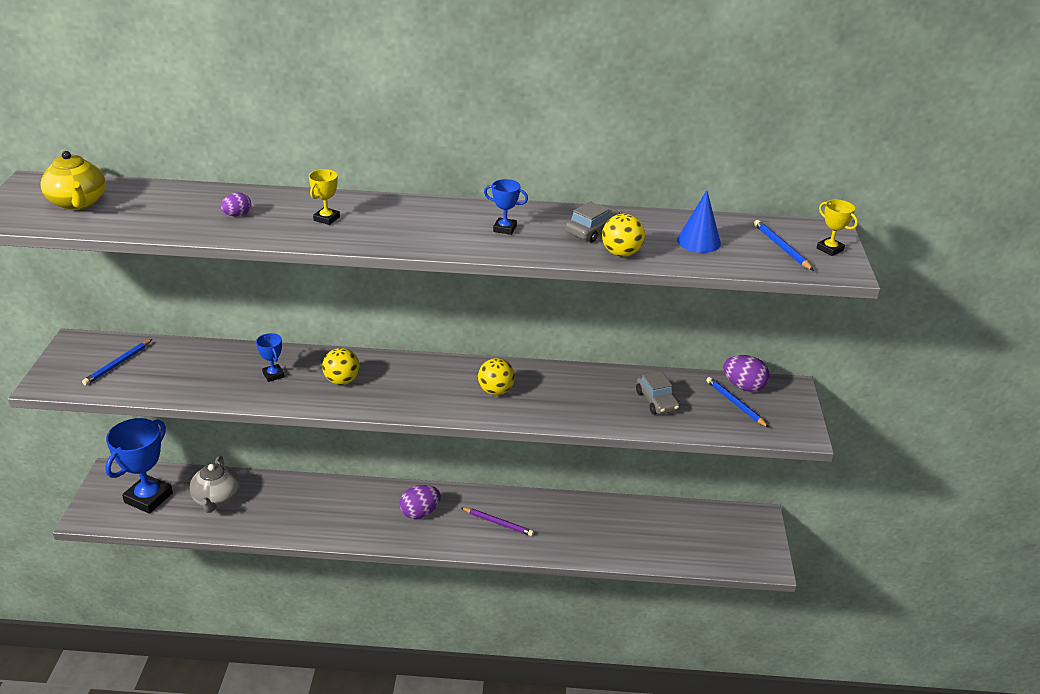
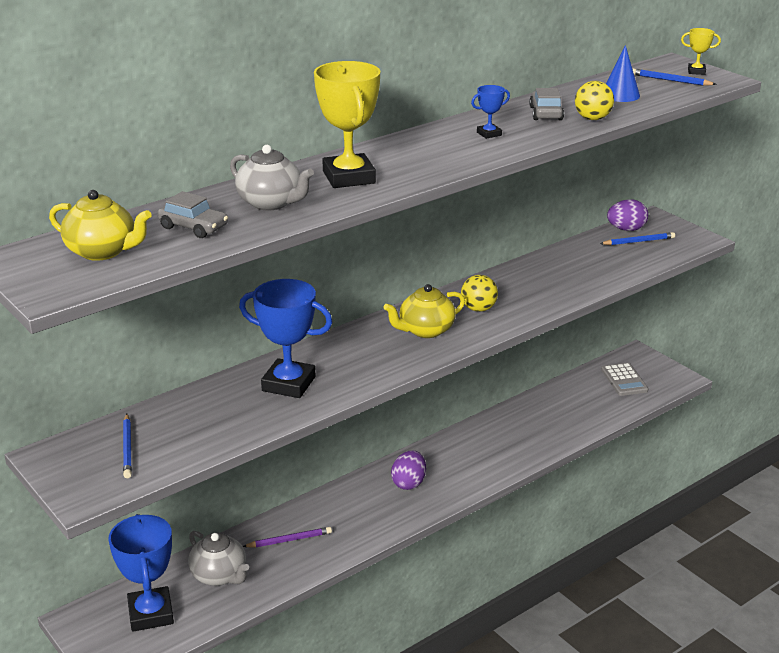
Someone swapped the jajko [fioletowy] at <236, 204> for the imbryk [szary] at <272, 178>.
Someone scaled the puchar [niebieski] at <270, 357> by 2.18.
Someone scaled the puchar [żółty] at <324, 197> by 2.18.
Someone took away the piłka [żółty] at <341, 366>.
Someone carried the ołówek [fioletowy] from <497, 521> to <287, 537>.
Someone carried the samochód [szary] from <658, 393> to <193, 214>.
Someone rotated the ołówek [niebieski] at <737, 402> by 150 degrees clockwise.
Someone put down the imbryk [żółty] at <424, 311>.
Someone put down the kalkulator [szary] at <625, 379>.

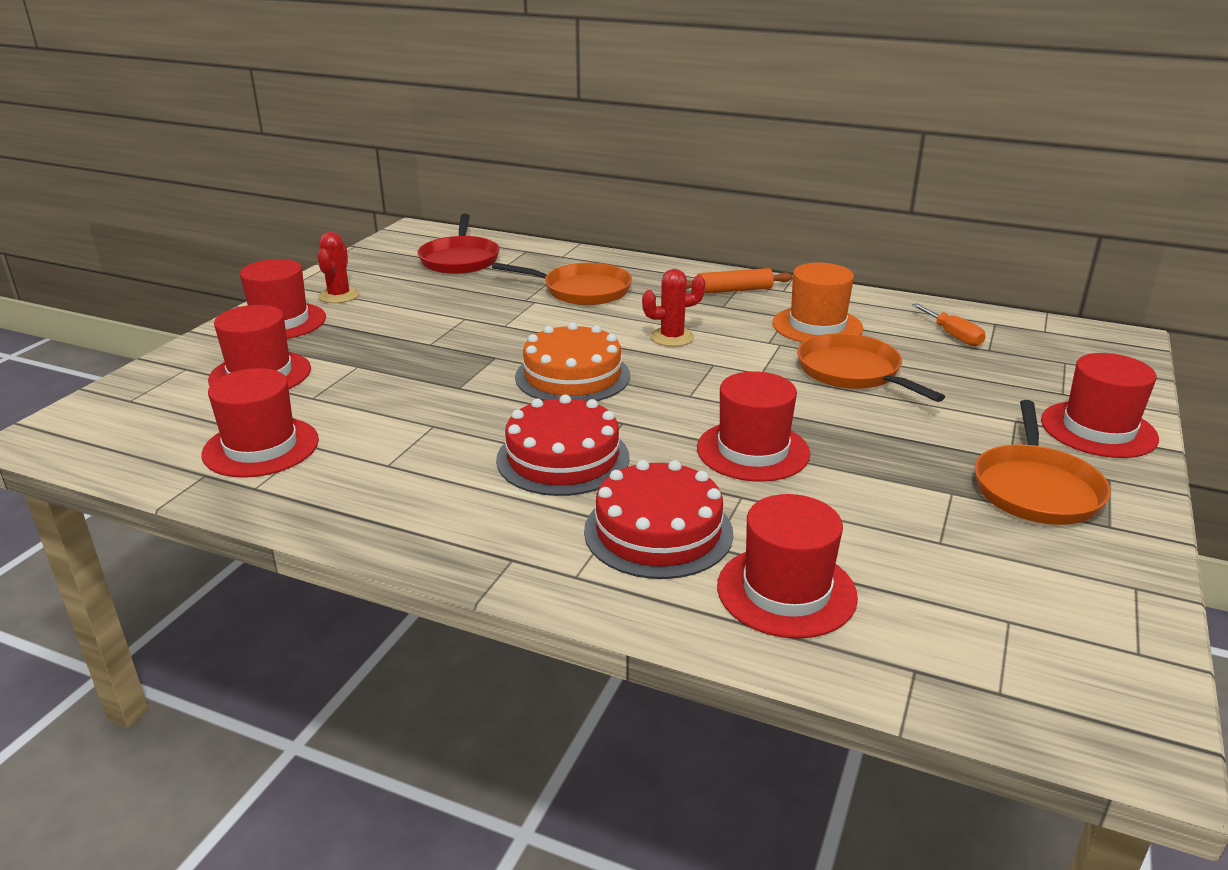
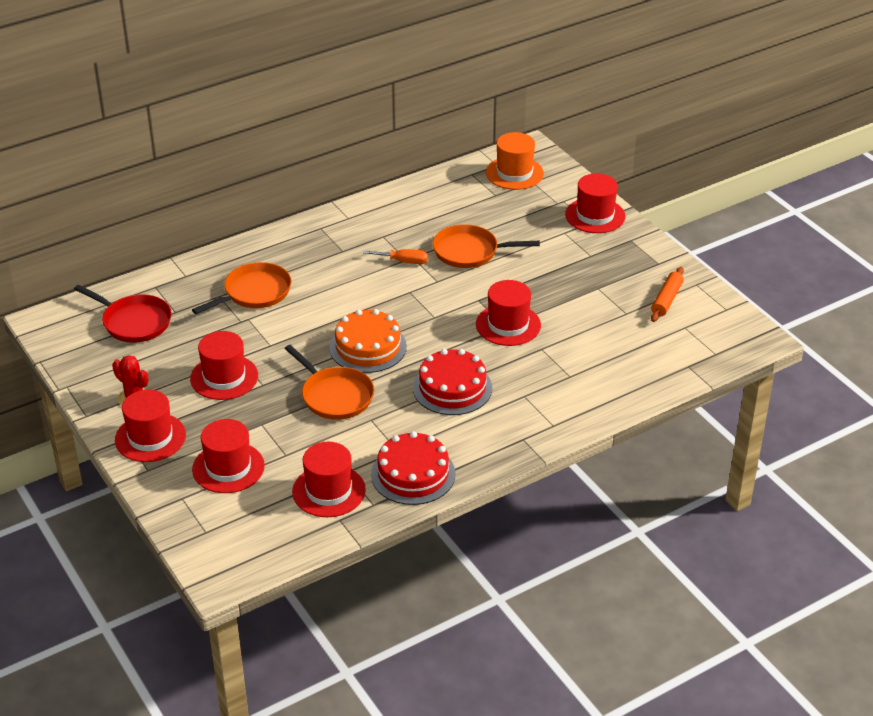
Someone carried the tort [czerwony] from <658, 519> to <413, 468>.
Someone took away the kaktus [czerwony] at <674, 308>.
Someone carried the wałek do ciasta [pomarańczowy] from <739, 281> to <667, 294>.
Someone carried the kapelusz [czerwony] from <787, 566> to <224, 365>.
Someone carried the kapelusz [pomarańczowy] from <818, 303> to <515, 161>.
Someone carried the śrubokręt [pomarańczowy] from <949, 325> to <395, 256>.
Someone carried the patelnia [pomarańczowy] from <1043, 462> to <329, 382>.

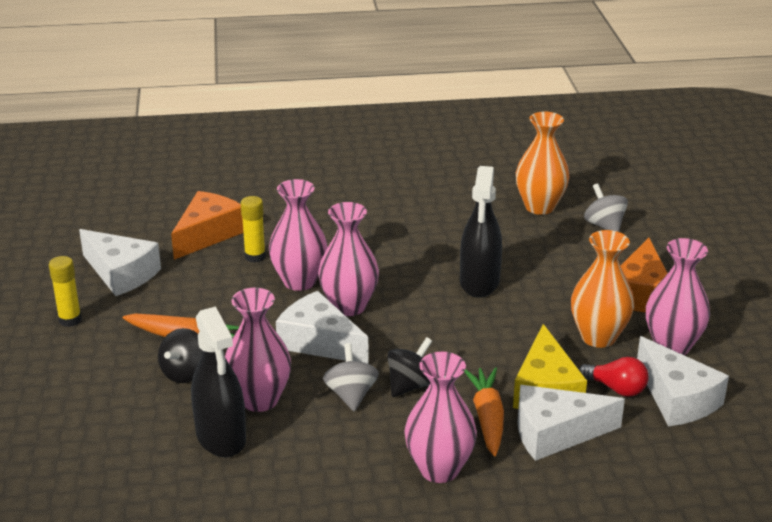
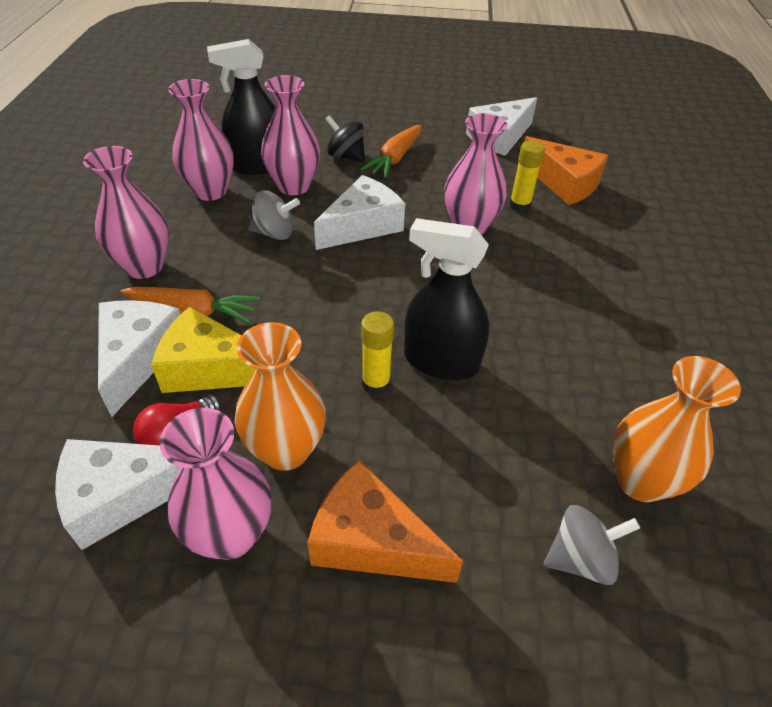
Someone carried the klej w sztyfcie [żółty] from <65, 291> to <377, 353>.
Someone carried the wazon [różowy] from <348, 259> to <201, 140>.
Someone took away the bączek [czarny] at <409, 367>.

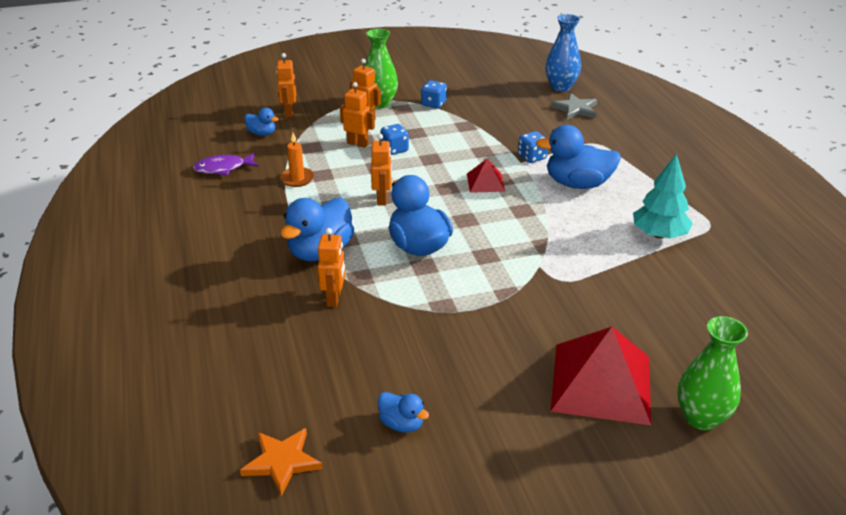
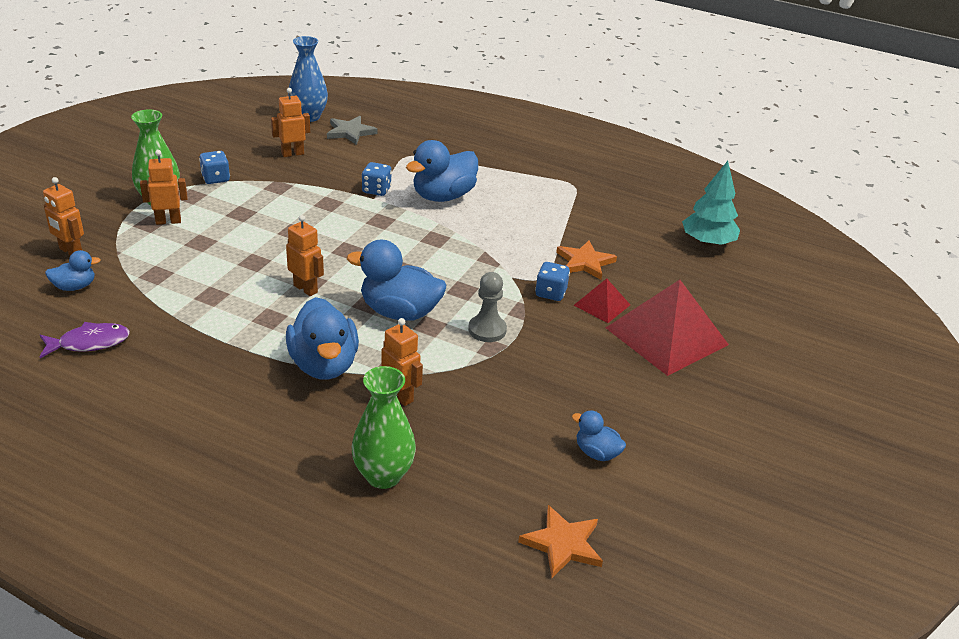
Someone rotated the ryba [fioletowy] at <226, 164> by 135 degrees counterclockwise.
Someone took away the świeca [pomarańczowy] at <297, 160>.
Someone carried the robot [pomarańczowy] from <357, 115> to <290, 122>.
Someone rotated the kaczka [niebieski] at <403, 412> by 135 degrees counterclockwise.
Someone carried the kostka do gry [niebieski] from <395, 139> to <552, 281>.
Someone carried the piramida [czerwony] from <486, 176> to <601, 300>.
Someone carried the drzewko [turkusowy] from <663, 196> to <711, 203>.
Someone carried the wazon [zielony] from <712, 373> to <384, 427>.
Someone put down the pionek [szary] at <487, 307>.
Someone put down the gwiazda [pomarańczowy] at <586, 260>.

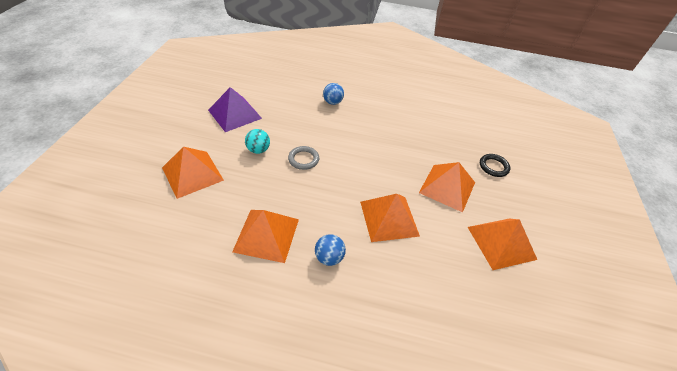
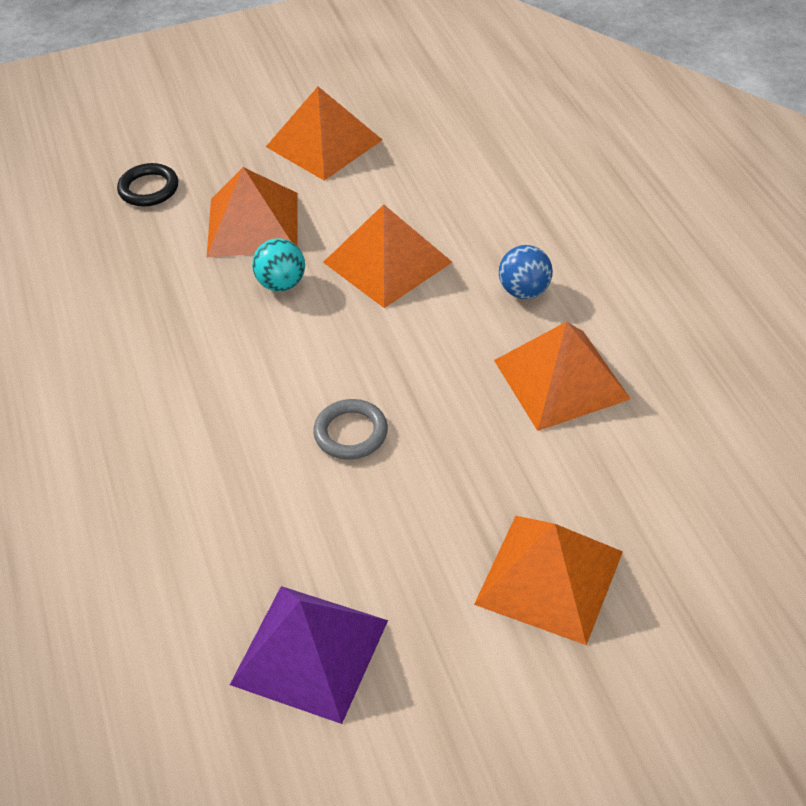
Someone carried the piłka [turkusowy] from <257, 141> to <278, 264>.
Someone took away the piłka [niebieski] at <333, 94>.

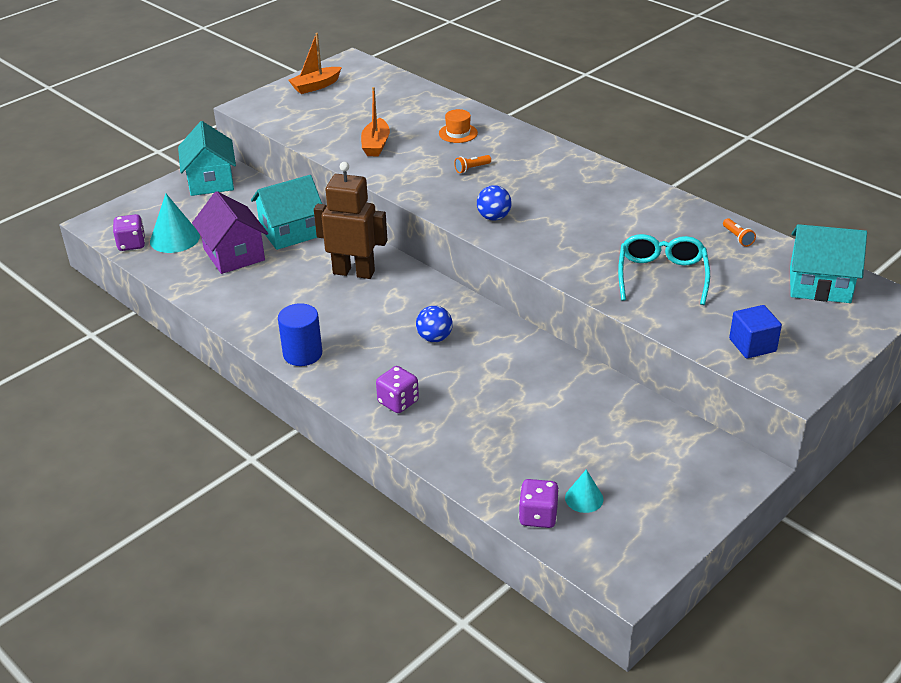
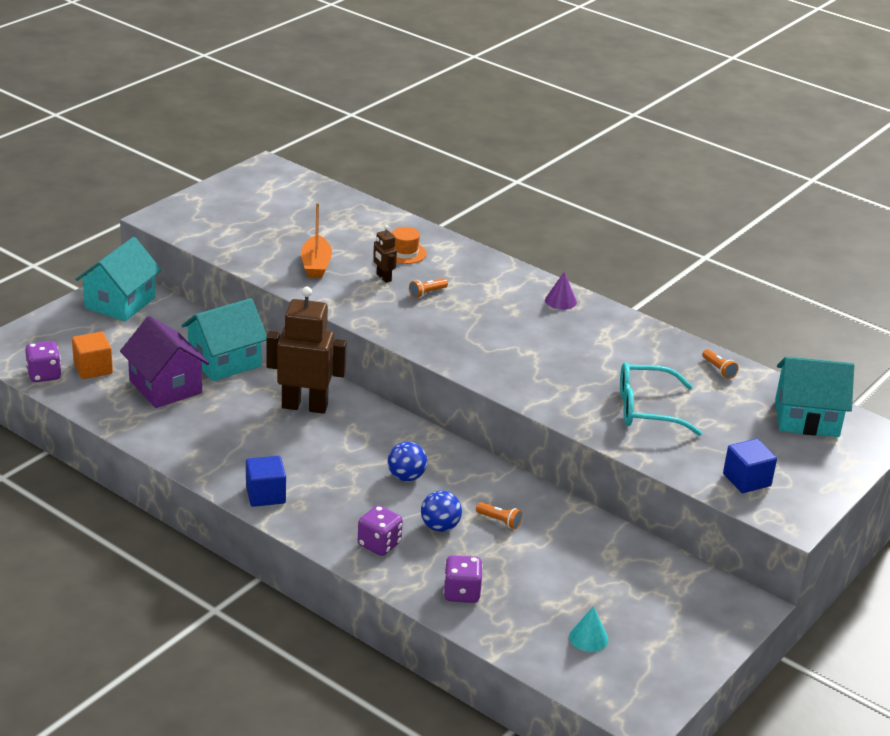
Someone swapped the stożek [turkusowy] at <175, 223> for the sześcian [pomarańczowy] at <92, 355>.
Someone rotated the domek [turkusowy] at <207, 158> by 45 degrees clockwise.
Someone swapped the walec [niebieski] at <300, 334> for the sześcian [niebieski] at <266, 481>.
Someone took away the łódka [pomarańczowy] at <315, 63>.
Someone carried the piłka [niebieski] from <494, 203> to <441, 511>.
Someone carried the kostka do gry [fioletowy] from <539, 503> to <463, 579>.
Someone rotated the okulary [turkusowy] at <664, 269> by 90 degrees counterclockwise.
Someone put down the robot [brązowy] at <385, 254>.
Someone put down the latarka [pomarańczowy] at <499, 515>.
Someone put down the stożek [fioletowy] at <561, 291>.

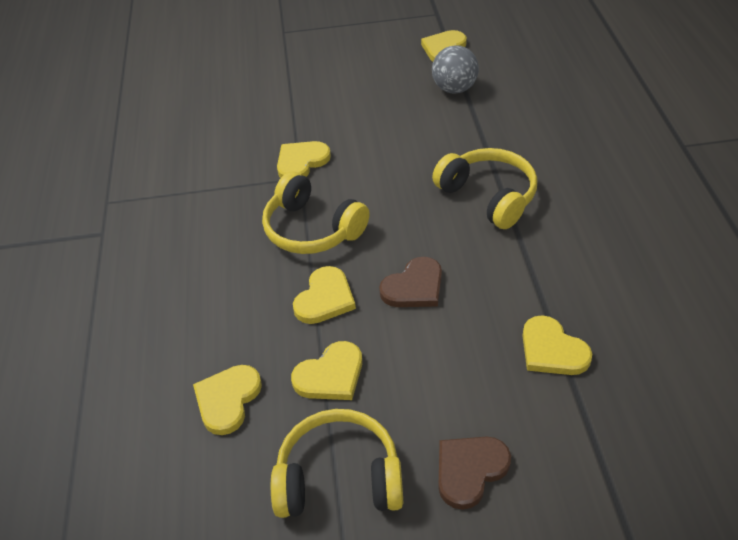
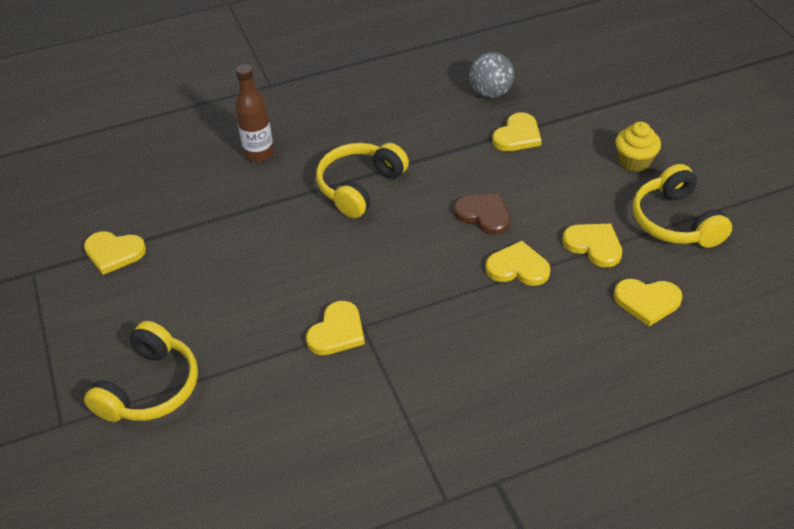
Someone carried the słuchawki [żółty] from <316, 213> to <141, 371>.
Someone rotated the serce [żółty] at <304, 159> by 90 degrees counterclockwise.
Someone carried the piłka [szary] from <455, 69> to <491, 75>.
Someone swapped the serce [brązowy] at <474, 473> for the muffinka [żółty] at <638, 147>.
Someone put down the butelka [brązowy] at <254, 113>.

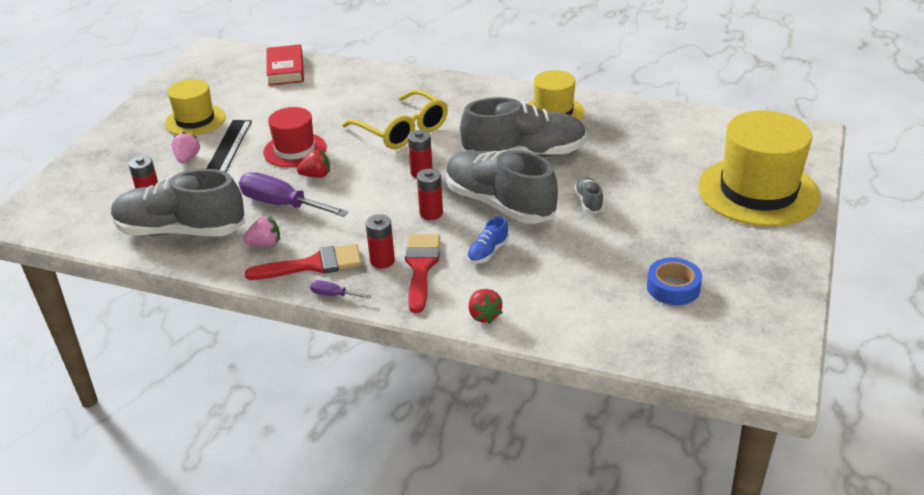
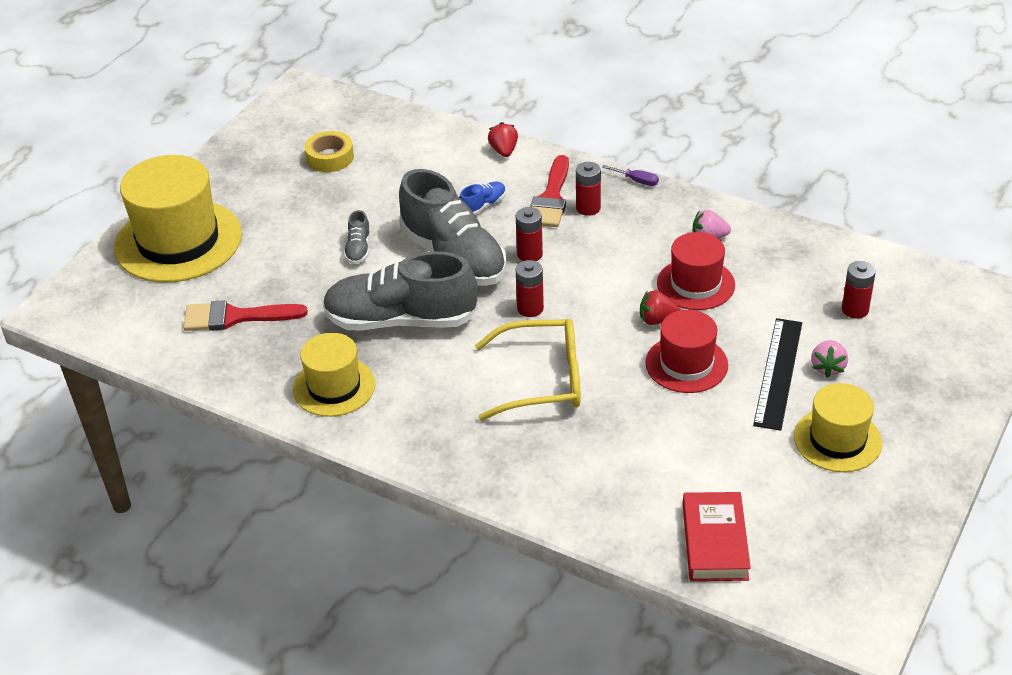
Someone took away the but [szary] at <178, 202>.
Someone swapped the śrubokręt [fioletowy] at <293, 194> for the kapelusz [czerwony] at <696, 271>.
Someone carried the pędzel [czerwony] from <303, 262> to <245, 315>.
Someone rotated the okulary [żółty] at <395, 119> by 120 degrees clockwise.
Someone repainted the taśma klejąca [niebieski] at <674, 281>, which became the taśma klejąca [żółty] at <329, 151>.

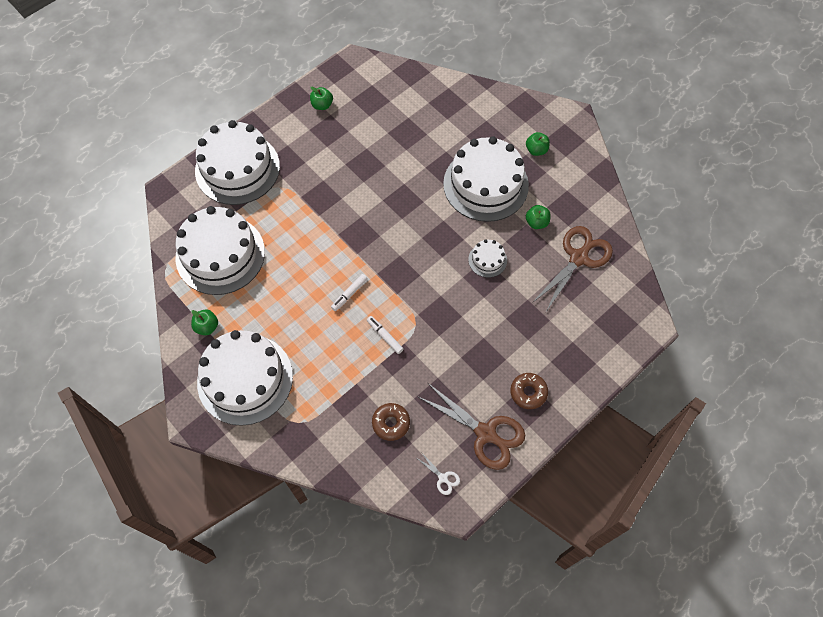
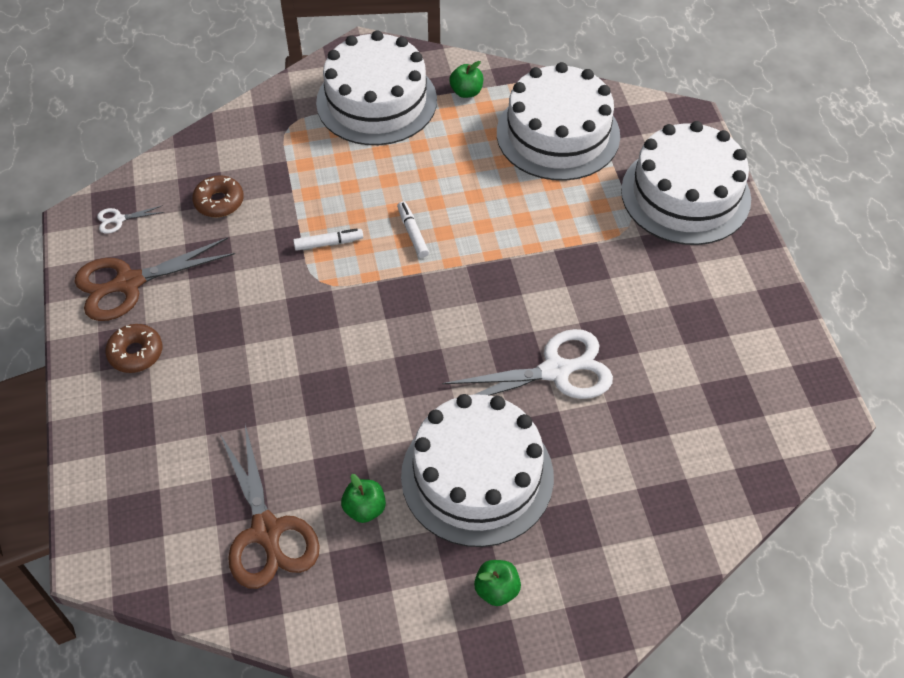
Someone took away the jabłko [zielony] at <321, 98>.
Someone took away the tort [biały] at <487, 258>.
Someone put down the nożyczki [biały] at <527, 364>.

